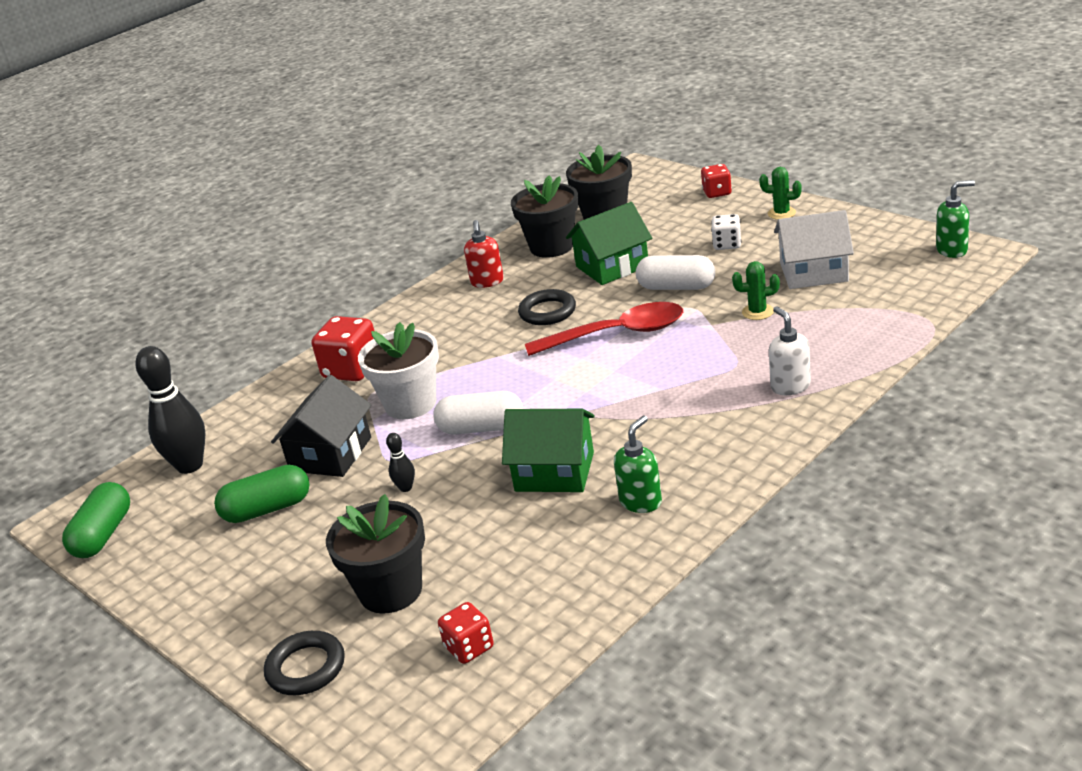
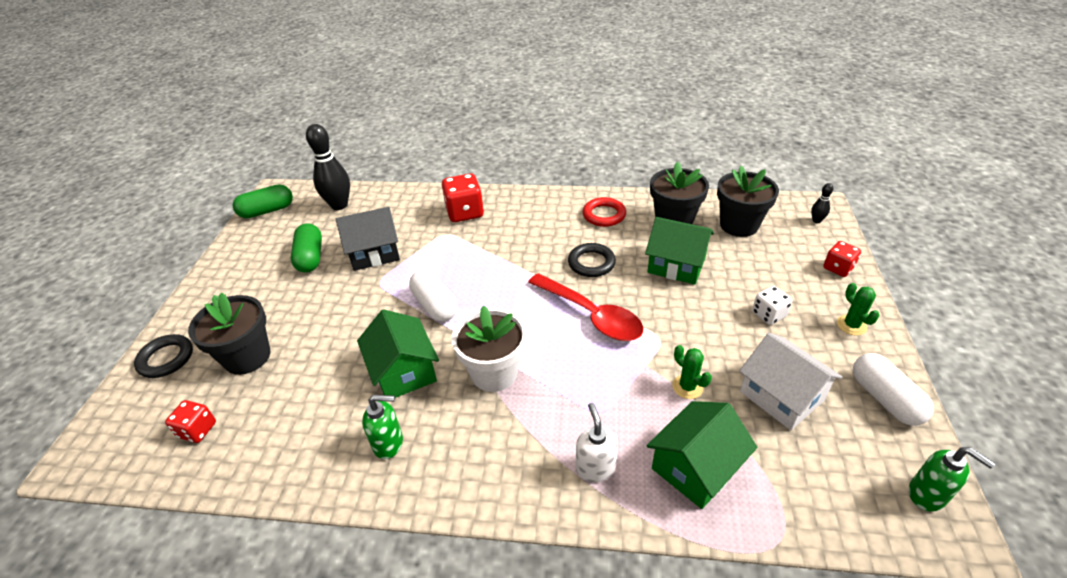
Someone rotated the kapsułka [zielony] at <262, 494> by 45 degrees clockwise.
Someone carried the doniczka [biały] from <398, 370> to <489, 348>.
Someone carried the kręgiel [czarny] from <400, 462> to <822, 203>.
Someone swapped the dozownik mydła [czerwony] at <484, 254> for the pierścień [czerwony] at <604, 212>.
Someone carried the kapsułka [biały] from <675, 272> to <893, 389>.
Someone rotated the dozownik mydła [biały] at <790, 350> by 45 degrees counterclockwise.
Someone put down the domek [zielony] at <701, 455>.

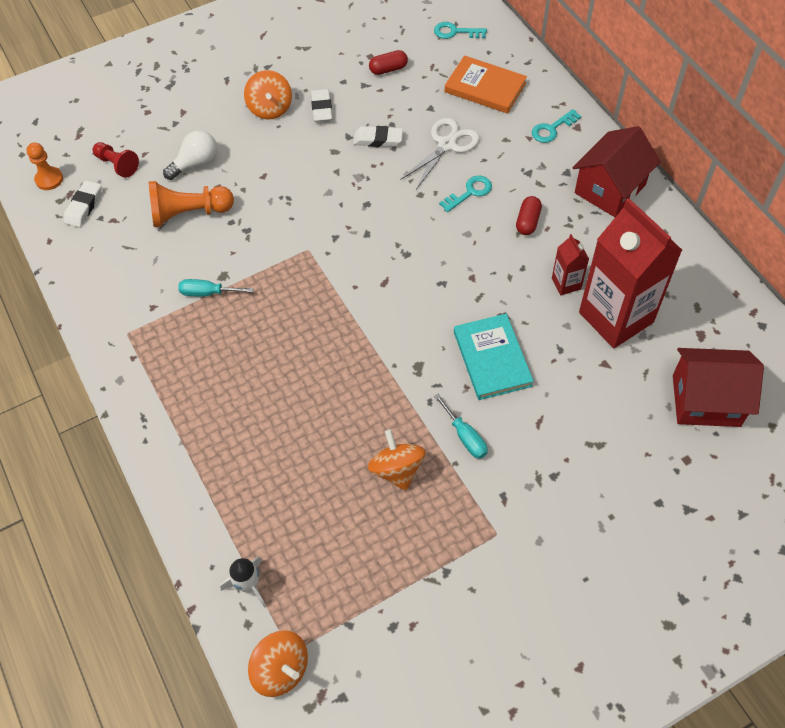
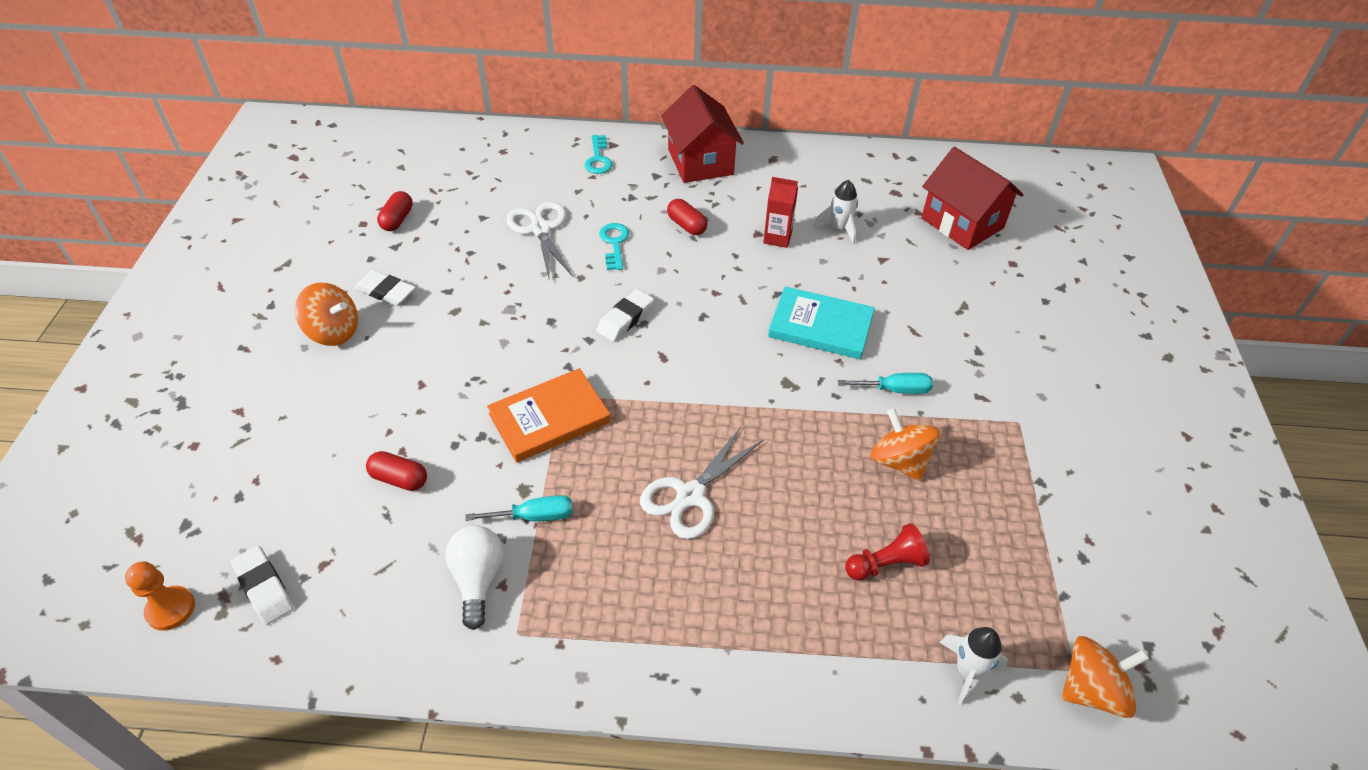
Someone carried the pionek [czerwony] from <116, 160> to <887, 551>.
Someone swapped the pionek [pomarańczowy] at <191, 204> for the kapsułka [czerwony] at <396, 471>.
Someone carried the żarówka [biały] from <190, 155> to <474, 577>.
Someone rotated the śrubokręt [turkusowy] at <216, 287> by 135 degrees counterclockwise.
Someone carried the gumka do mazania [biały] from <378, 136> to <625, 315>.
Someone rotated the bączek [pomarańczowy] at <397, 460> by 45 degrees clockwise.
Someone took away the klucz [turkusowy] at <460, 30>.
Someone carried the książka [pomarańczowy] from <486, 85> to <549, 415>.
Someone swapped the karton mleka [czerwony] at <630, 273> for the rakieta [biały] at <836, 212>.
Someone rotated the domek [czerwony] at <718, 387> by 75 degrees counterclockwise.
Someone put down the nożyczki [biały] at <702, 483>.

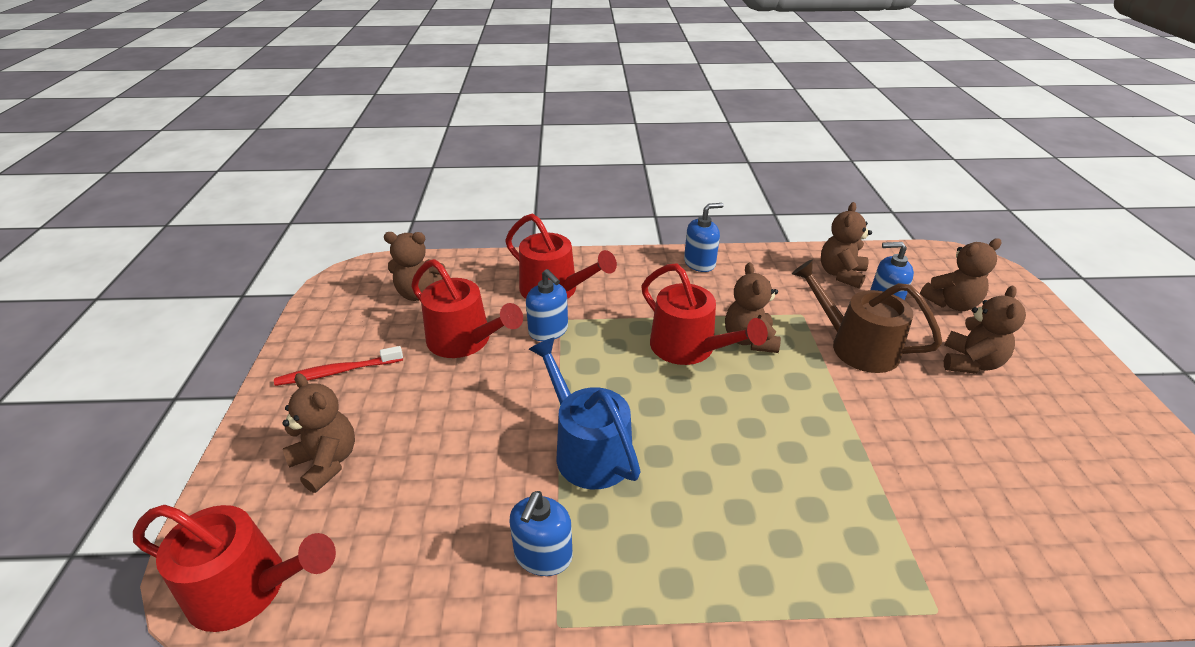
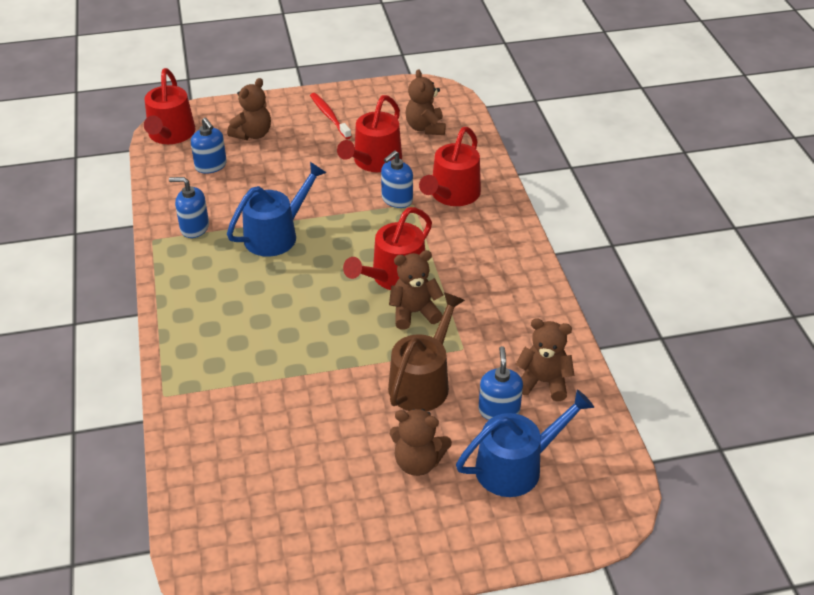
Someone carried the dozownik mydła [niebieski] from <704, 237> to <209, 145>.
Someone swapped the miś [brązowy] at <961, 274> for the konewka [niebieski] at <525, 443>.

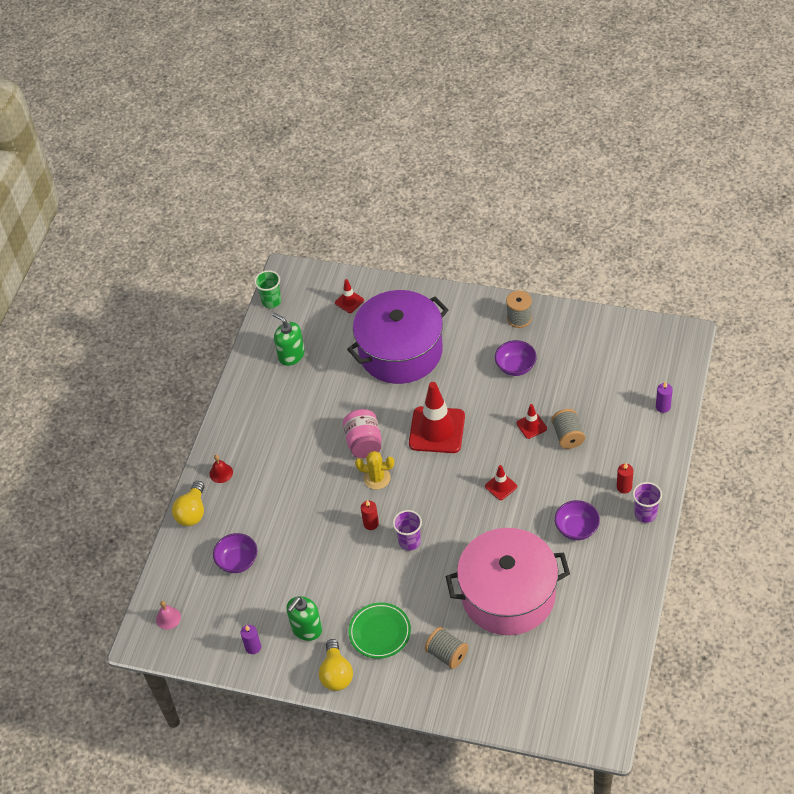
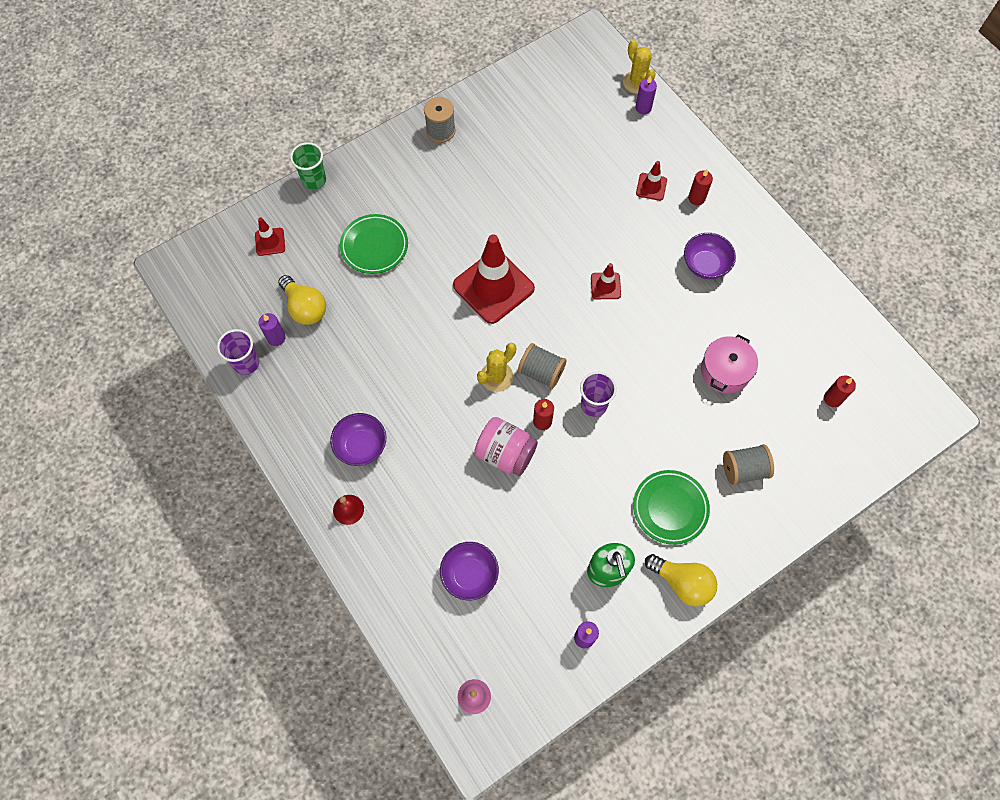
Someone carried the żarówka [żółty] from <188, 503> to <302, 300>.
Someone carried the szklanka [zielony] from <267, 289> to <308, 166>.
Someone swapped the dozownik mydła [zielony] at <288, 339> for the świeca [fioletowy] at <272, 329>.
Someone carried the słoik [różowy] from <362, 433> to <506, 446>.
Someone swapped the garnek [fioletowy] at <397, 337> for the talerz [zielony] at <374, 244>.
Someone scaled the garnek [różowy] at <508, 581> by 0.46.
Someone carried the miska [fioletowy] from <516, 358> to <358, 439>.
Someone carried the pachołek [czerwony] from <531, 421> to <651, 181>.
Someone carried the szpulka [szary] from <568, 429> to <542, 366>.
Someone carried the szklanka [fioletowy] from <647, 502> to <238, 352>.
Someone put down the kaktus [żółty] at <639, 67>.
Someone put down the świeca [czerwony] at <840, 391>.

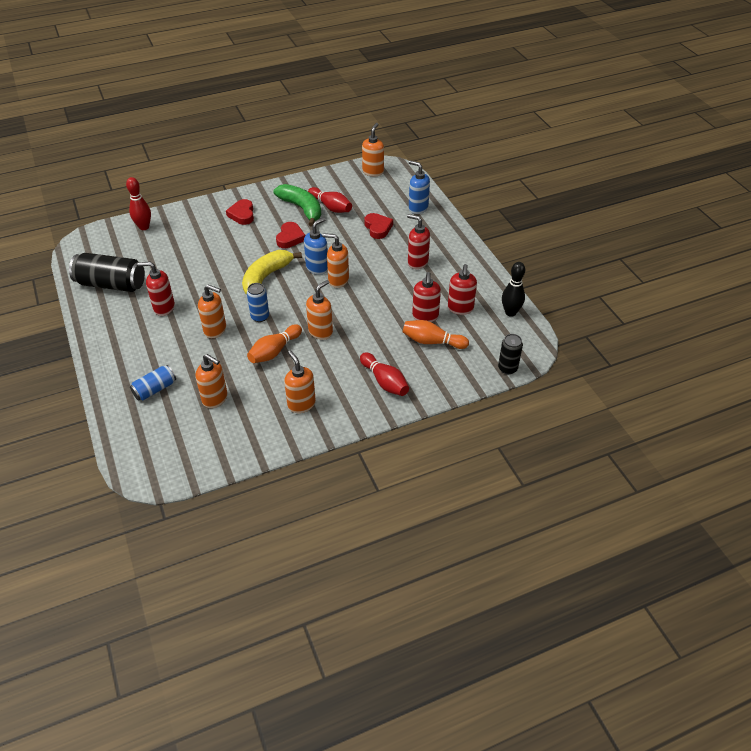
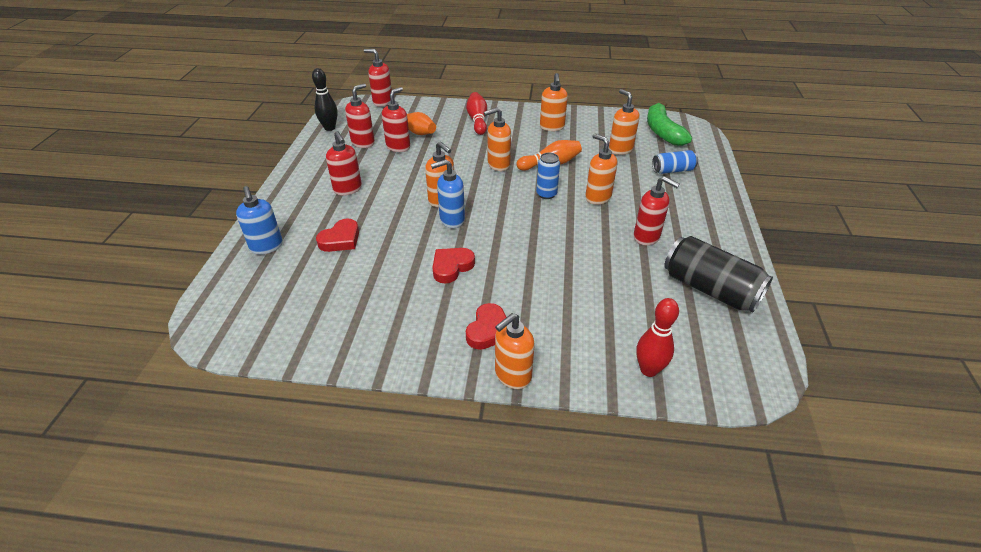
Someone took away the banan [żółty] at <272, 272>.
Someone carried the banan [zielony] from <297, 205> to <669, 124>.
Someone took away the kręgiel [czerwony] at <330, 200>.
Someone carried the dozownik mydła [pomarańczowy] from <373, 149> to <515, 351>.
Someone rotated the serce [czerwony] at <378, 226> by 150 degrees counterclockwise.
Someone swapped the puszka [czarny] at <510, 354> for the dozownik mydła [czerwony] at <378, 77>.

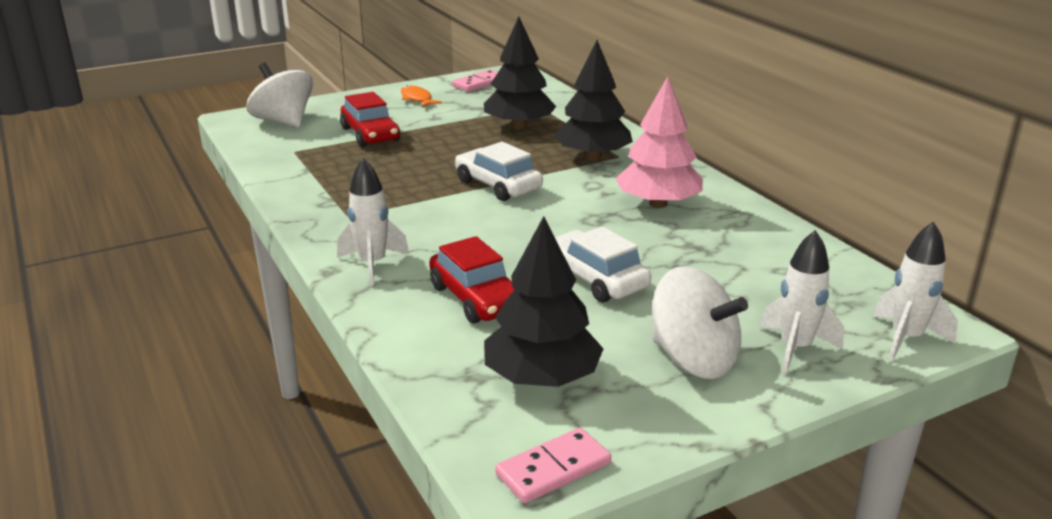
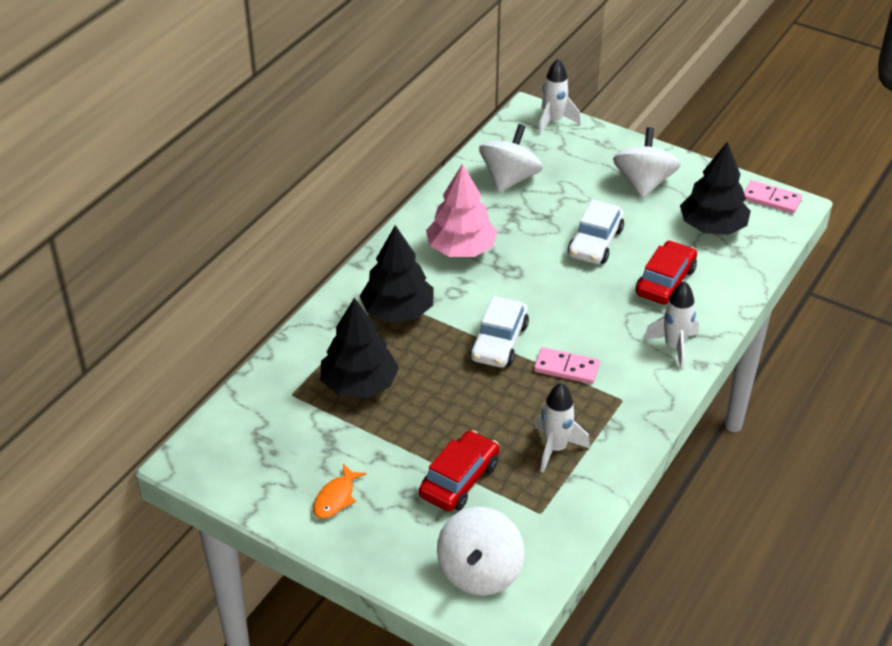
Someone carried the kostka domina [różowy] from <475, 81> to <567, 365>.
Someone carried the rakieta [biały] from <802, 302> to <562, 427>.
Someone put down the bączek [biały] at <511, 158>.

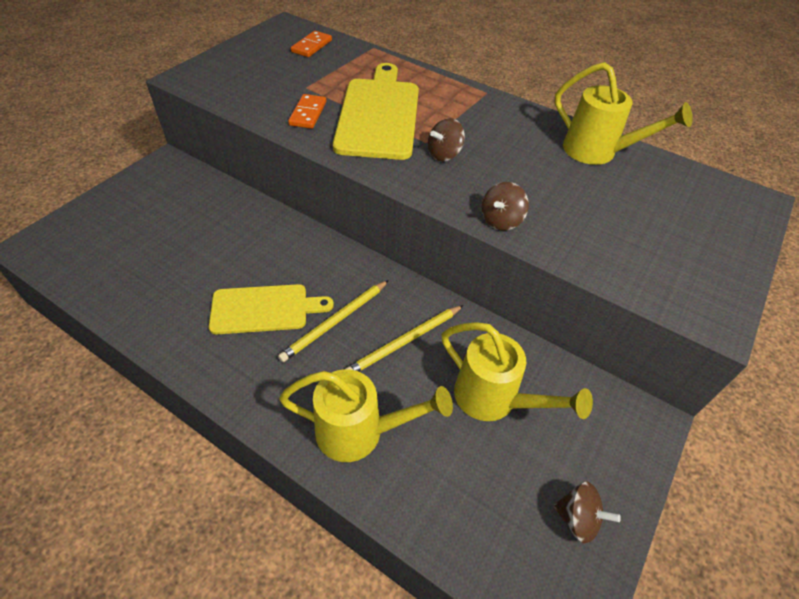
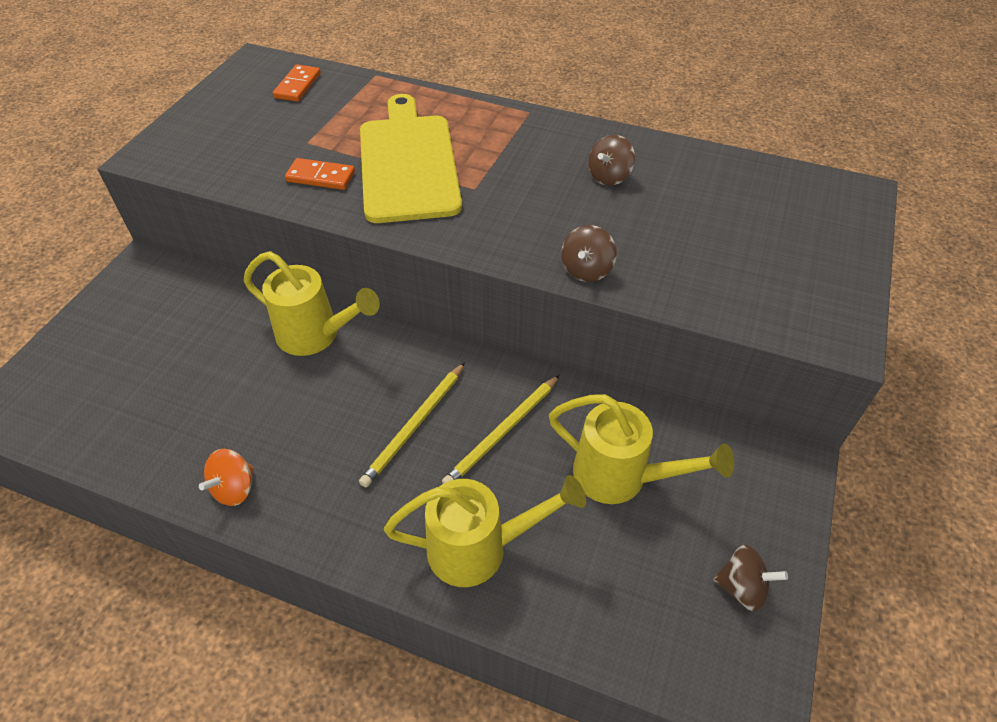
Someone took away the deska do krojenia [żółty] at <271, 309>.
Someone rotated the kostka domina [pomarańczowy] at <307, 111> by 75 degrees counterclockwise.
Someone carried the bączek [brązowy] from <446, 139> to <611, 160>.
Someone carried the konewka [żółty] from <623, 113> to <312, 303>.
Someone put down the bączek [pomarańczowy] at <226, 477>.

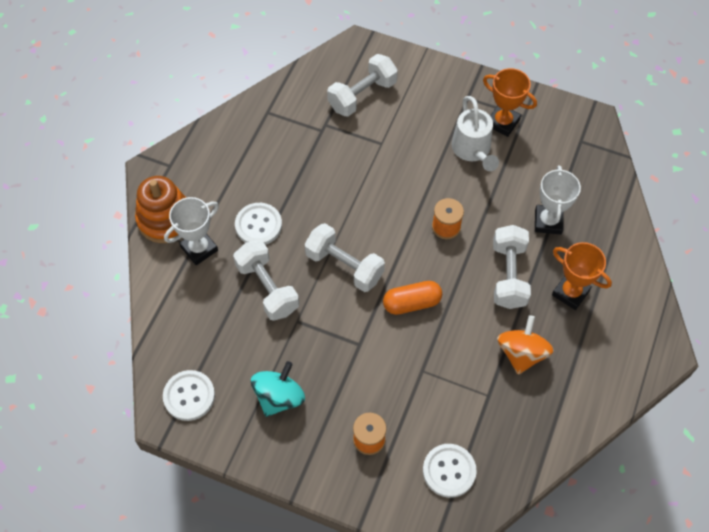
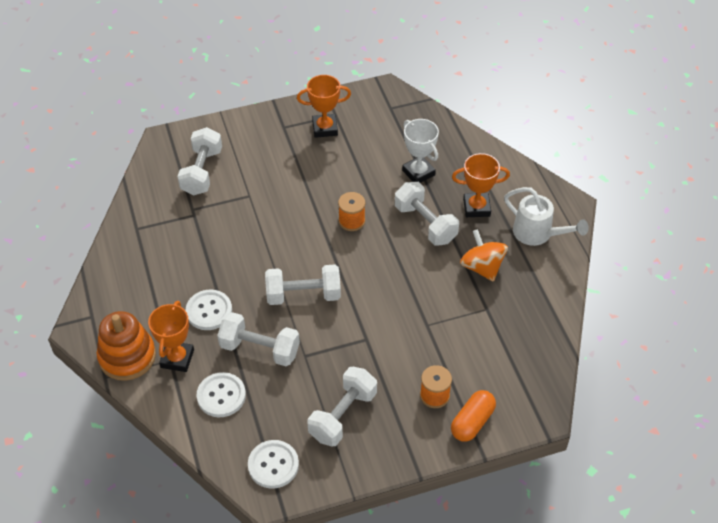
Someone repainted the puchar [biały] at <191, 231>, which became the puchar [pomarańczowy] at <171, 336>.
Someone swapped the bączek [turkusowy] at <278, 389> for the hantel [biały] at <342, 407>.
Someone carried the kapsułka [pomarańczowy] from <412, 298> to <473, 416>.
Someone carried the guzik [biały] from <450, 471> to <221, 394>.
Someone carried the konewka [biały] from <475, 133> to <546, 216>.

